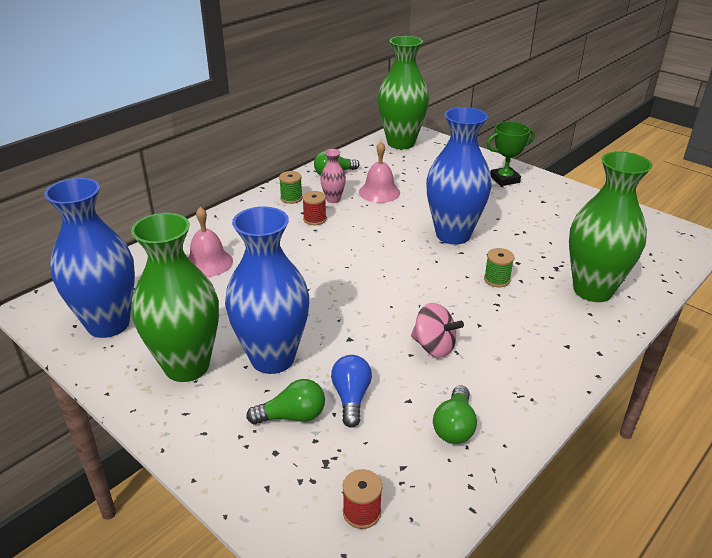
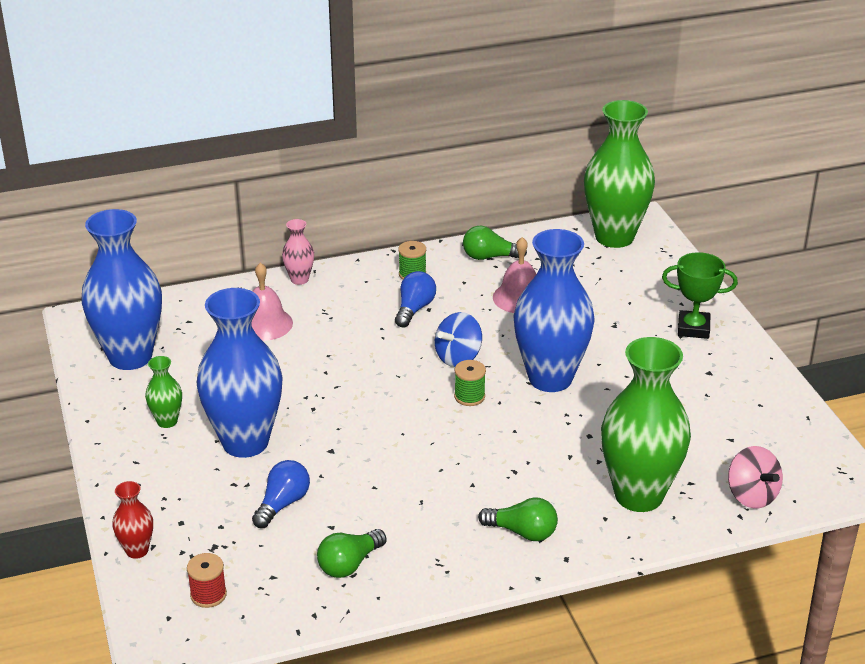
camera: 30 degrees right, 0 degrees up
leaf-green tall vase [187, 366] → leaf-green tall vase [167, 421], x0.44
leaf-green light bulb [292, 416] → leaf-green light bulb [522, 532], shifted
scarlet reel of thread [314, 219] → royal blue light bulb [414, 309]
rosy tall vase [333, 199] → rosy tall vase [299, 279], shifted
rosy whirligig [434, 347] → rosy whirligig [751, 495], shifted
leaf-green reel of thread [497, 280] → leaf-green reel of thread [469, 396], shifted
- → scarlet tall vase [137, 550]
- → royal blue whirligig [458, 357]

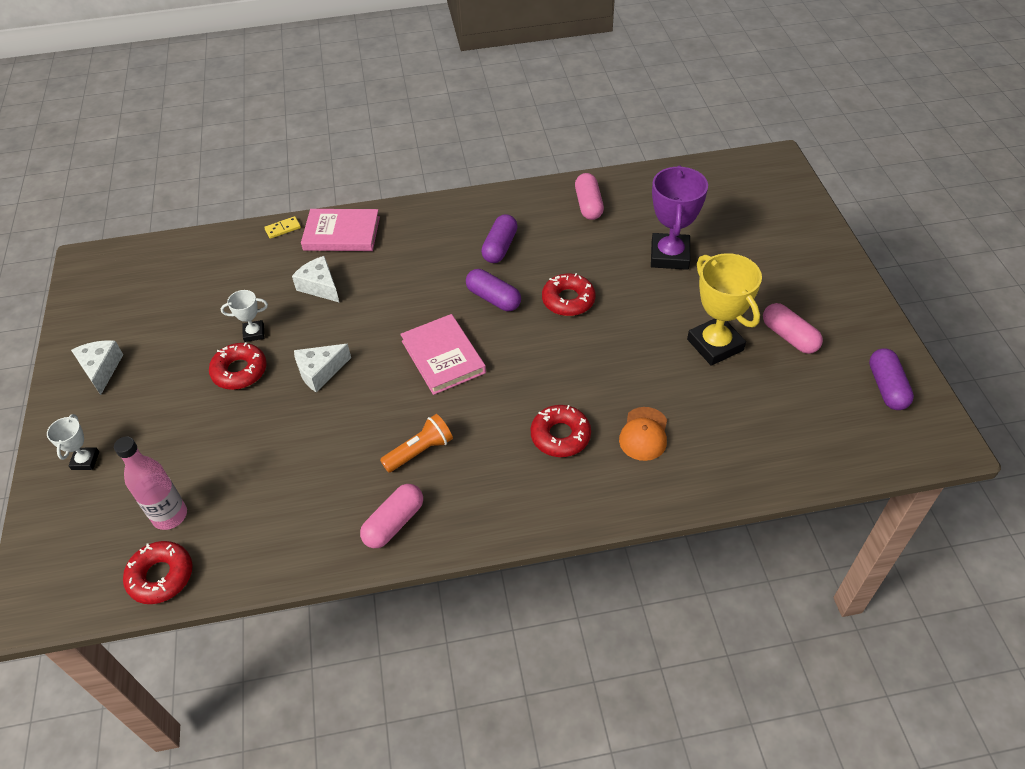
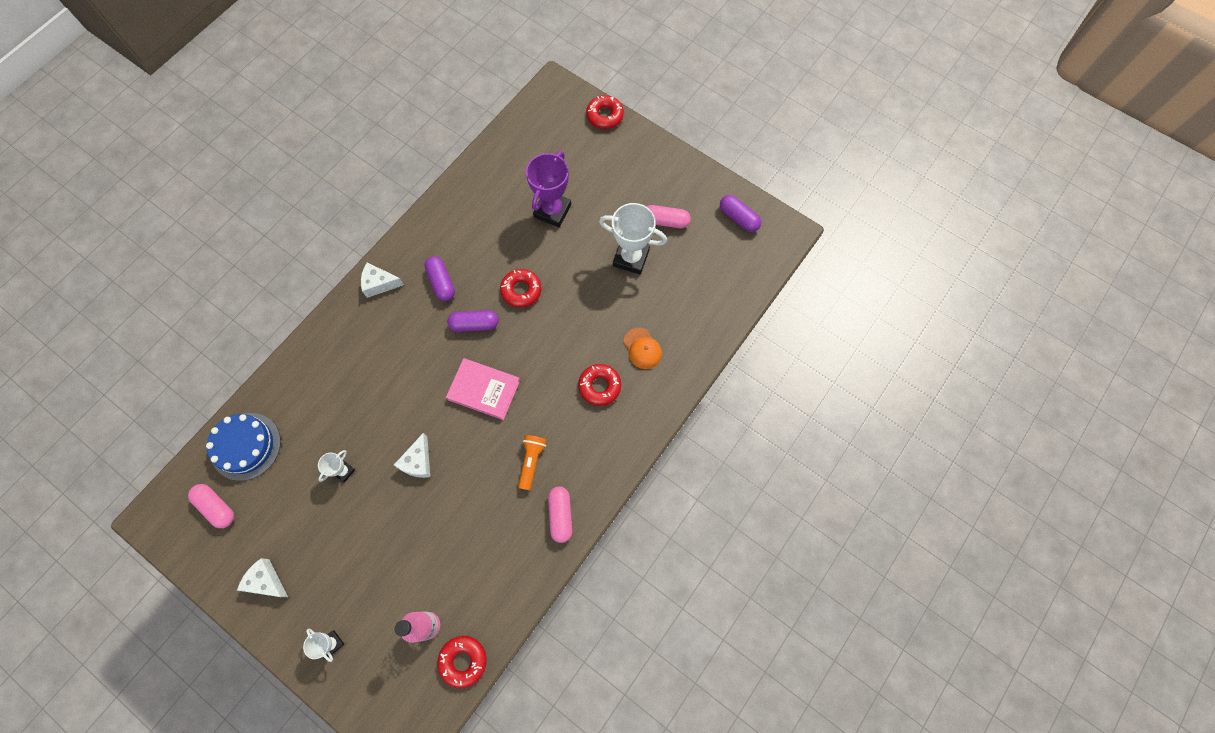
camera: 45 degrees left, 20 degrees up
scarlet glazed donut [239, 371] → scarlet glazed donut [605, 116], shifted
bright yellow domino tile [283, 229] → -
pure white cheese [320, 286] → pure white cheese [379, 284], shifted
rosy hardback [342, 234] → -
rosy capsule [588, 205] → rosy capsule [216, 507], shifted
purple award cup [669, 256] → purple award cup [552, 211], 60 degrees clockwise
bright yellow award cup [715, 345] → pure white award cup [631, 258]
- → royal blue layer cake [246, 446]

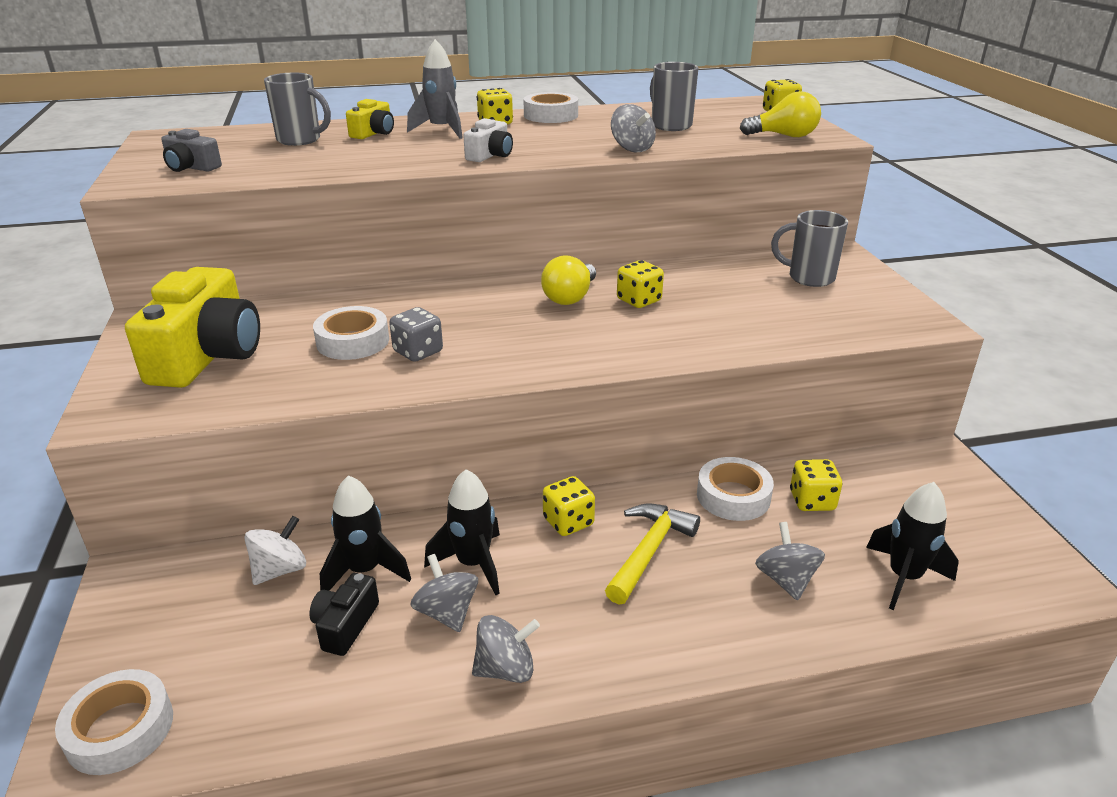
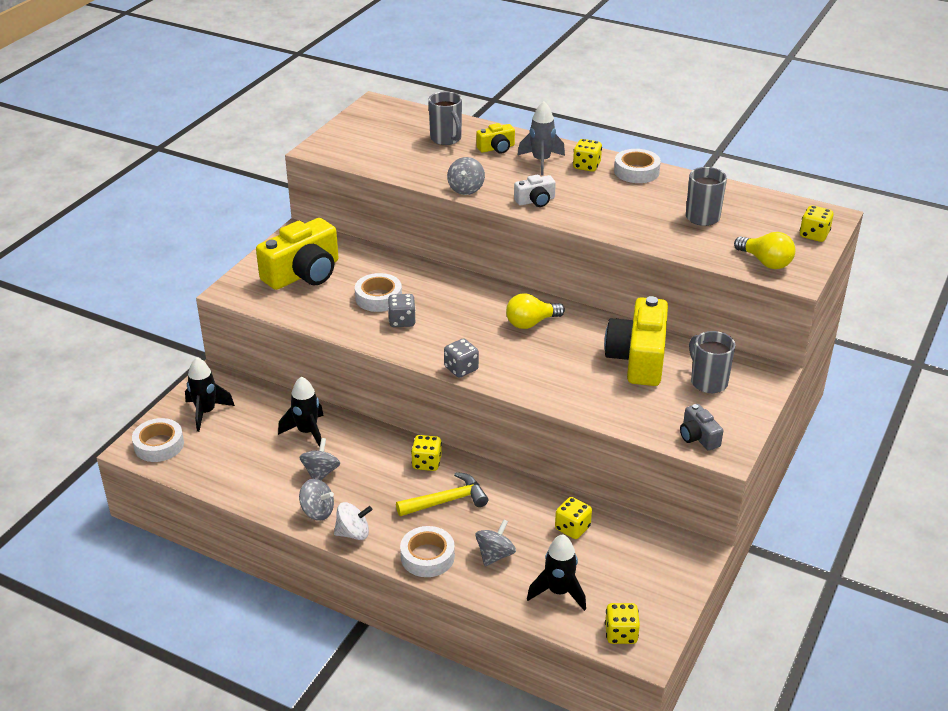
camera: 40 degrees right, 5 degrees up
grey compact camera [191, 167] → grey compact camera [698, 437], shifted
pure white whirligig [280, 570] → pure white whirligig [353, 533], shifted
ebony compact camera [345, 625] → -
ebony toy rocket [473, 564] → ebony toy rocket [206, 412], shifted
grey whirligig [632, 148] → grey whirligig [466, 189], shifted
bright yellow die [639, 300] → bright yellow die [621, 634], shifted
pure white sticky tape [733, 496] → pure white sticky tape [427, 557], shifted
- → grey die [461, 369]
- → bright yellow compact camera [638, 358]

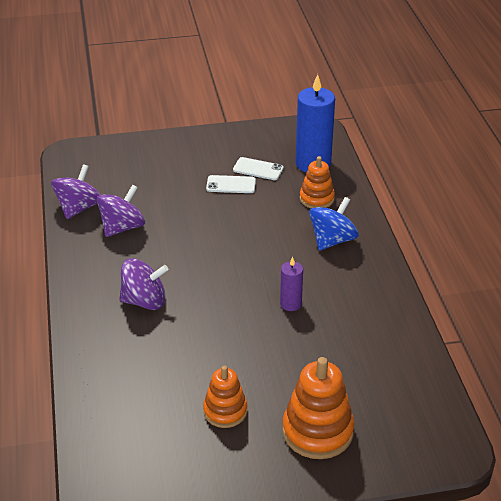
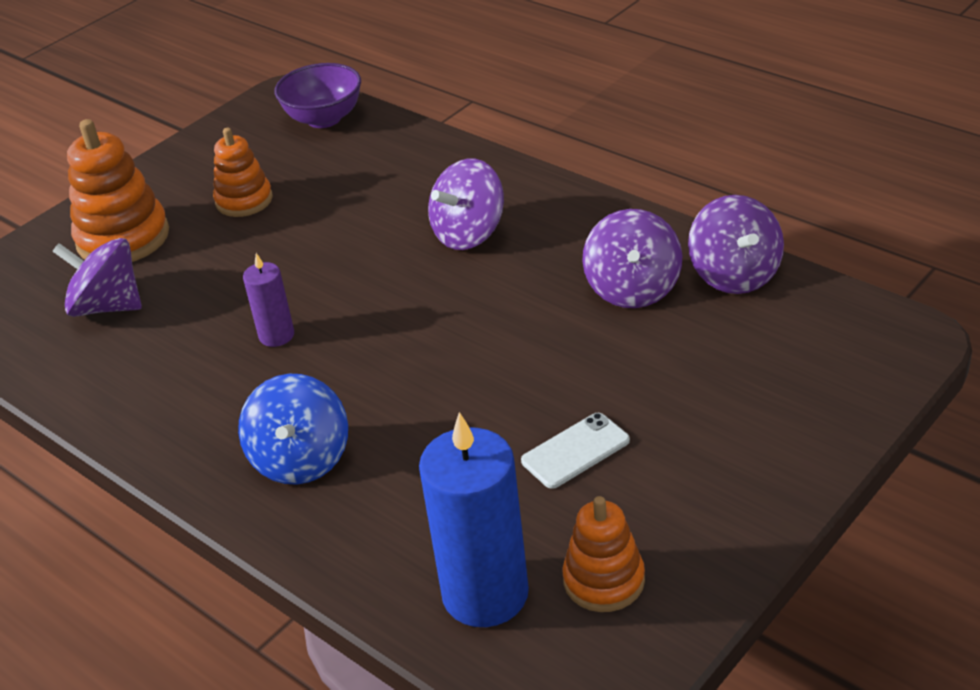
camera: 145 degrees right, 0 degrees up
pure white mobile phone [258, 169] → -
bright orange stacking toy [316, 199] → bright orange stacking toy [604, 580], shifted
- → purple whirligig [107, 306]
- → purple deep dish [324, 119]

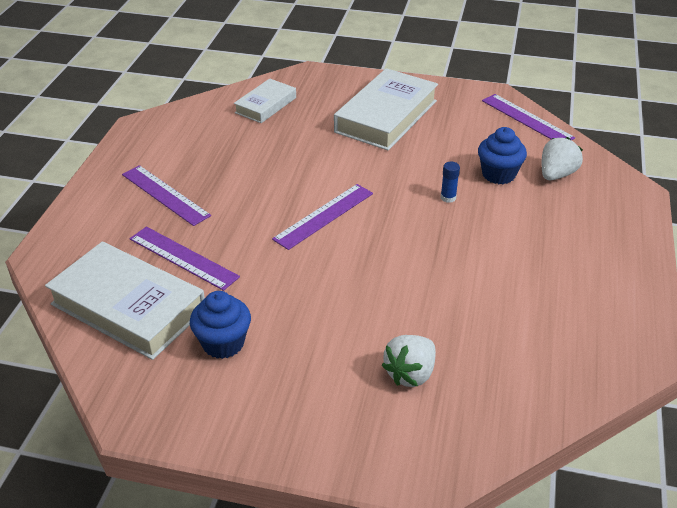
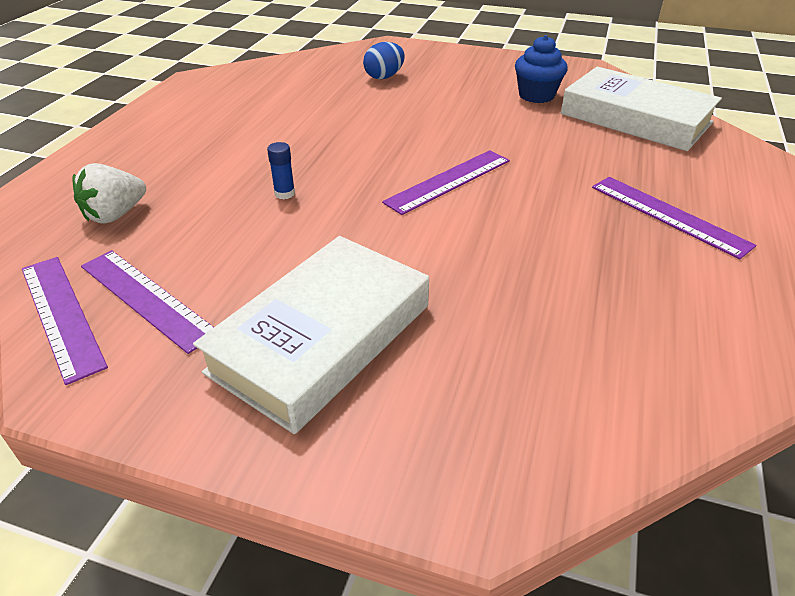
camera: 175 degrees left, 0 degrees up
purple ruler [183, 258] → purple ruler [146, 298], shifted
pure white hardback [265, 105] → -
pure white strawberry [410, 374] → royal blue toy egg [384, 77]
royal blue fairy cake [498, 174] → -

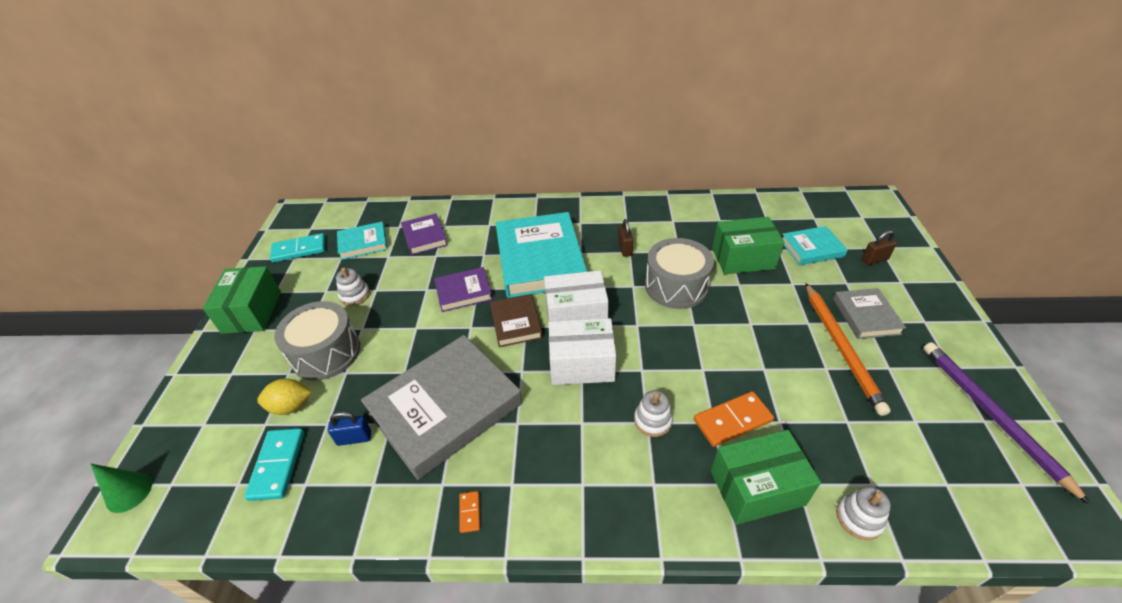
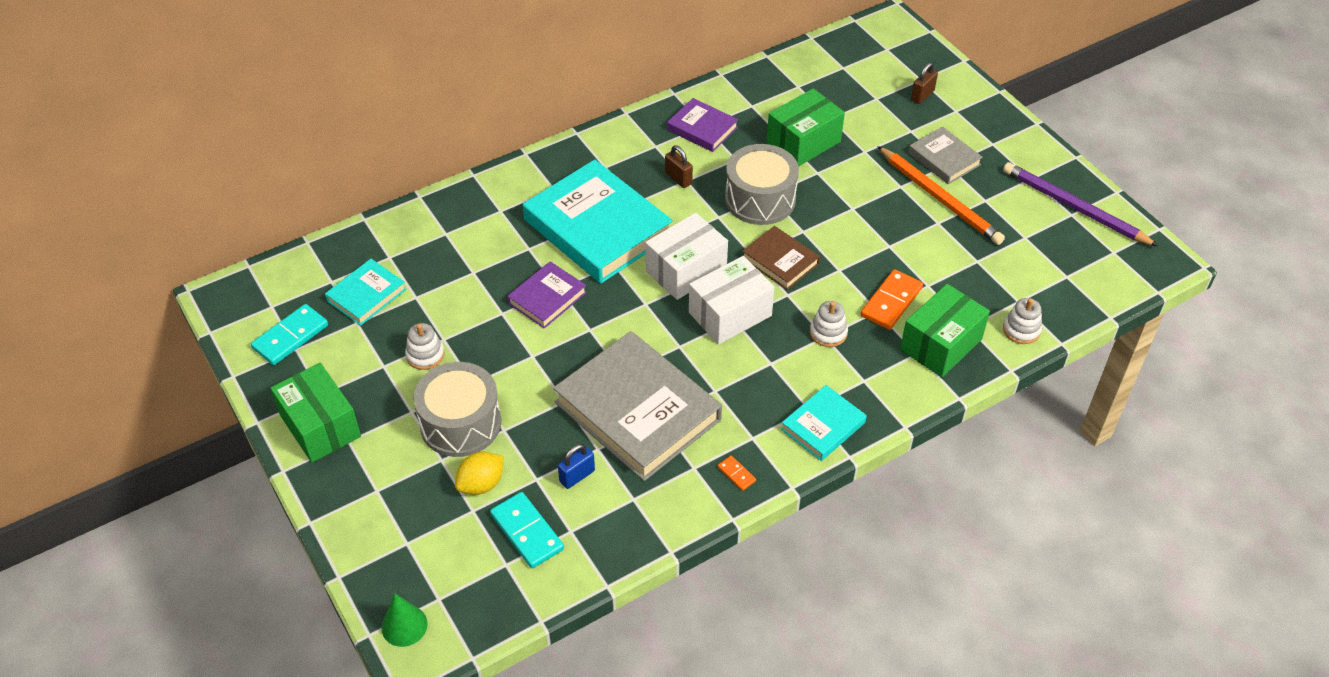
camera: 35 degrees left, 5 degrees up
grey hardback [445, 408] → grey hardback [637, 411], 60 degrees counterclockwise
purple hardback [424, 237] → purple hardback [702, 128], shifted
russet hardback [516, 323] → russet hardback [780, 261], shifted
teal hardback [811, 248] → teal hardback [823, 426], shifted

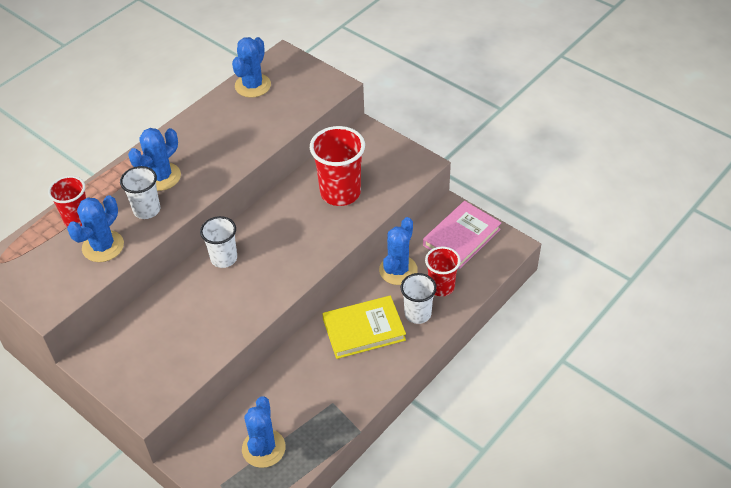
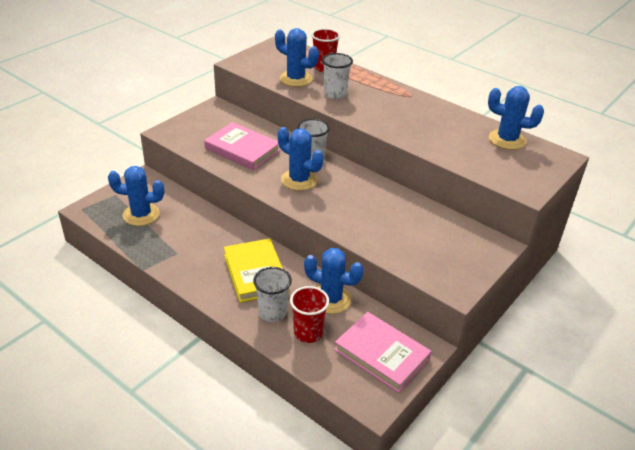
camera: 85 degrees right, 10 degrees down
royal blue saguaro cactus [161, 177] → royal blue saguaro cactus [299, 180], shifted
scarlet tumbler [340, 193] → -
- → rosy hardback [242, 149]

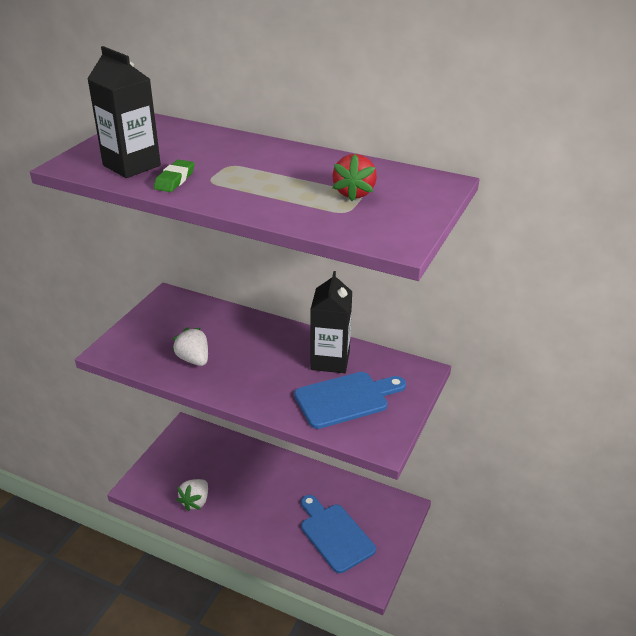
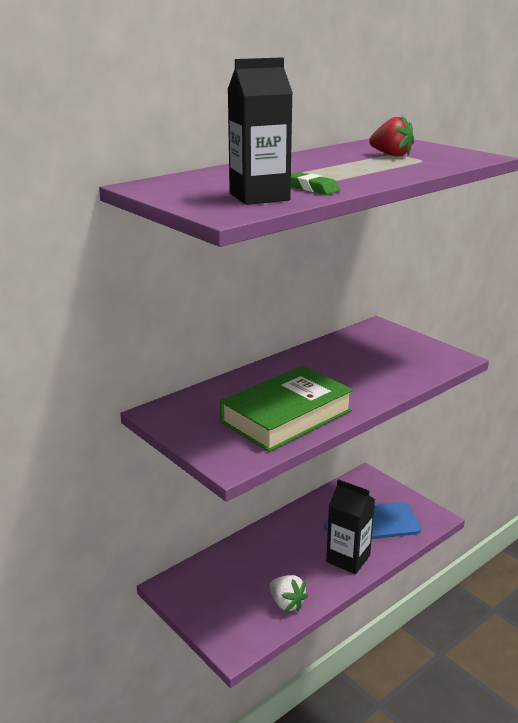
camera: 65 degrees left, 10 degrees down
pure white strawberry [193, 359] → leaf-green hardback [286, 416]
royal blue chopping board [346, 399] → -
ebony milk carton [330, 360] → ebony milk carton [348, 559], shifted

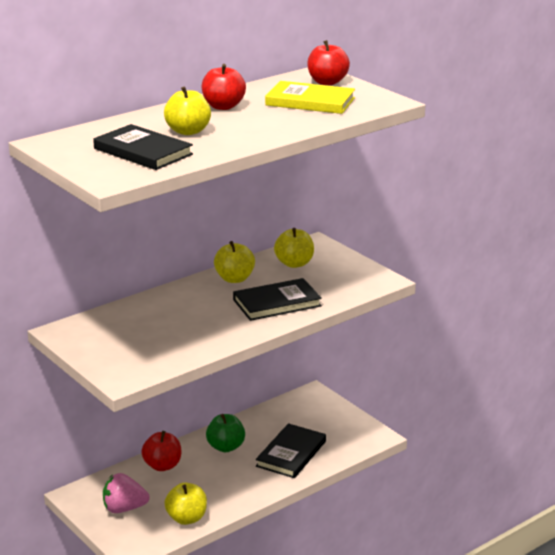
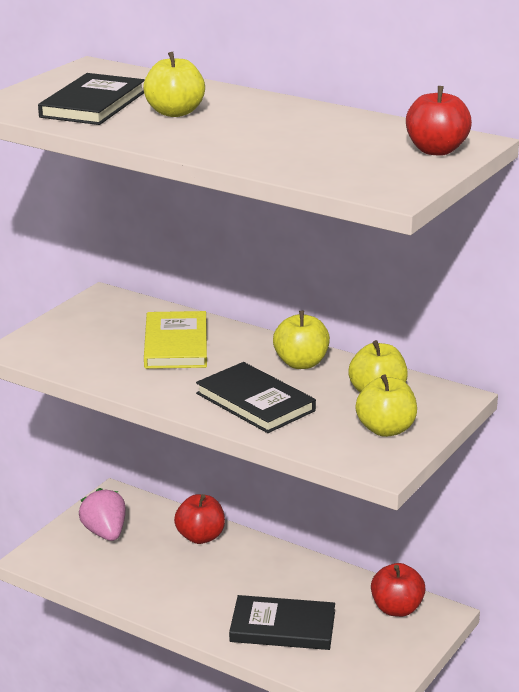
camera: 70 degrees right, 0 degrees up
bright yellow toy apple [186, 518] → bright yellow toy apple [386, 429], shifted
scarlet toy apple [223, 106] → scarlet toy apple [396, 609], shifted
leaf-green toy apple [226, 447] → -
bright yellow hardback [310, 101] → bright yellow hardback [176, 344], shifted

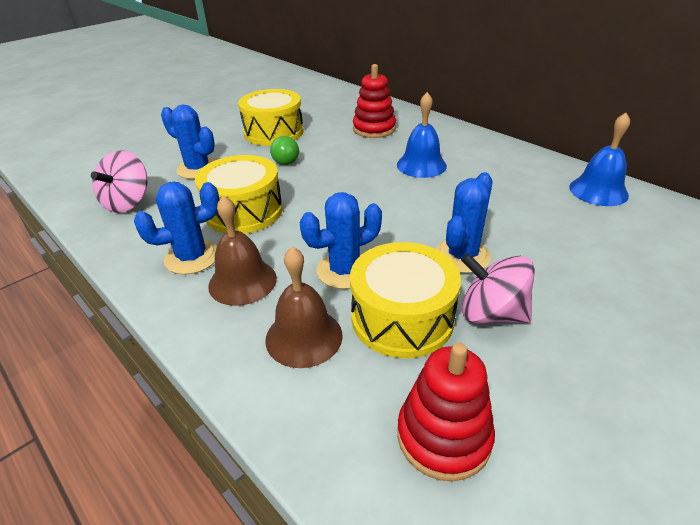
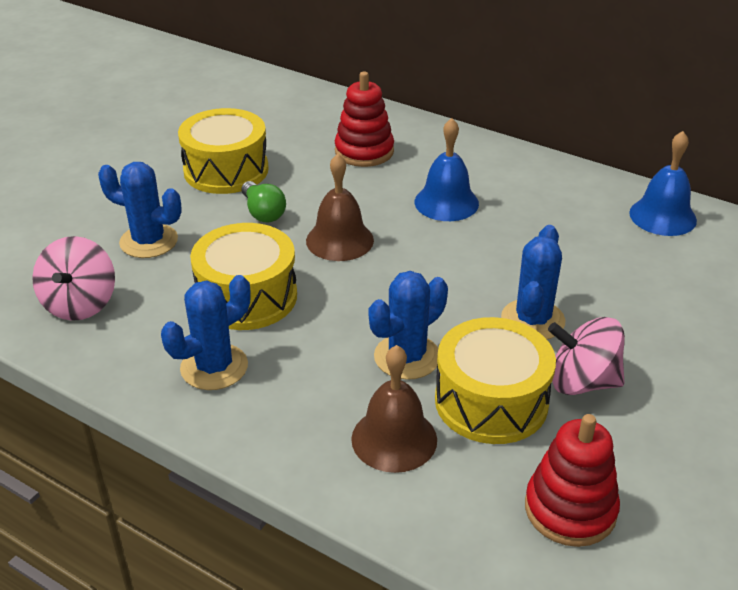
camera: 15 degrees left, 0 degrees up
russet school bell [242, 281] → russet school bell [339, 240], shifted

